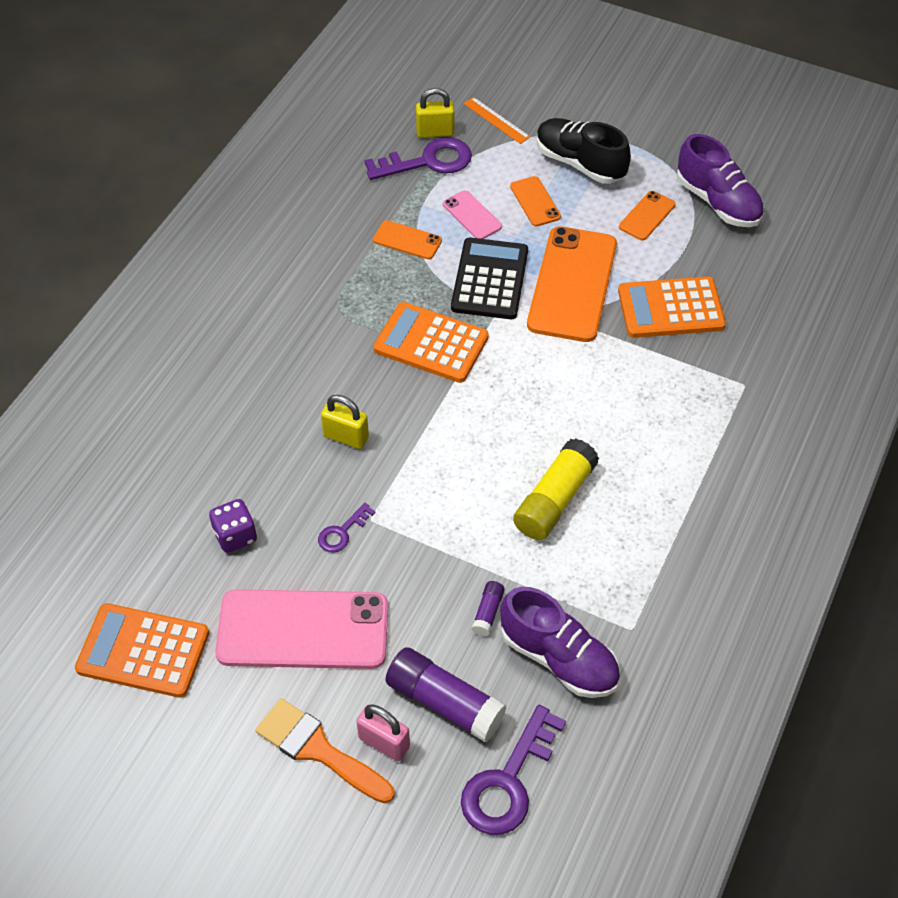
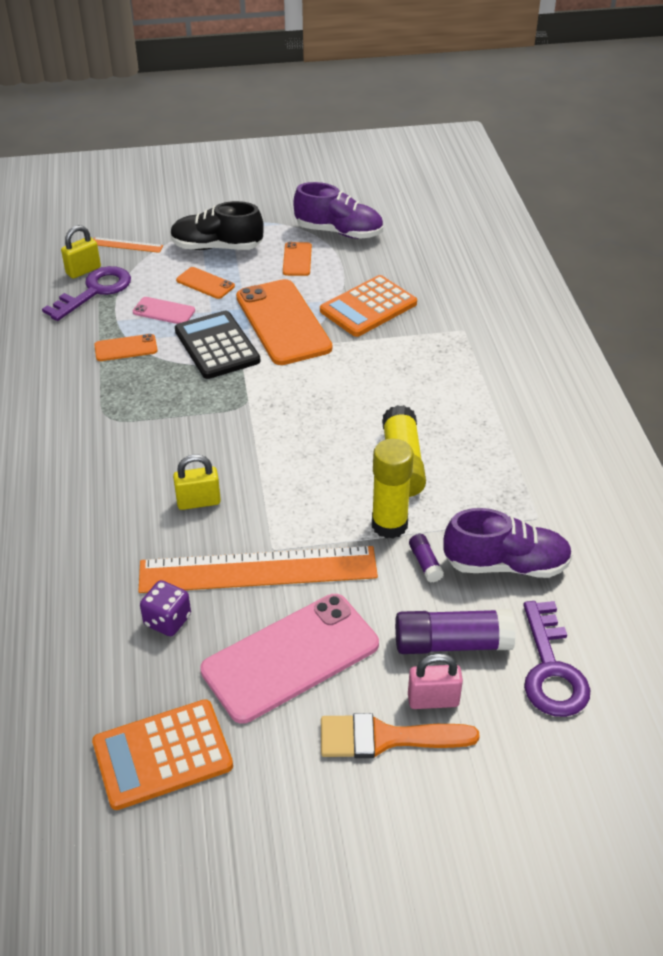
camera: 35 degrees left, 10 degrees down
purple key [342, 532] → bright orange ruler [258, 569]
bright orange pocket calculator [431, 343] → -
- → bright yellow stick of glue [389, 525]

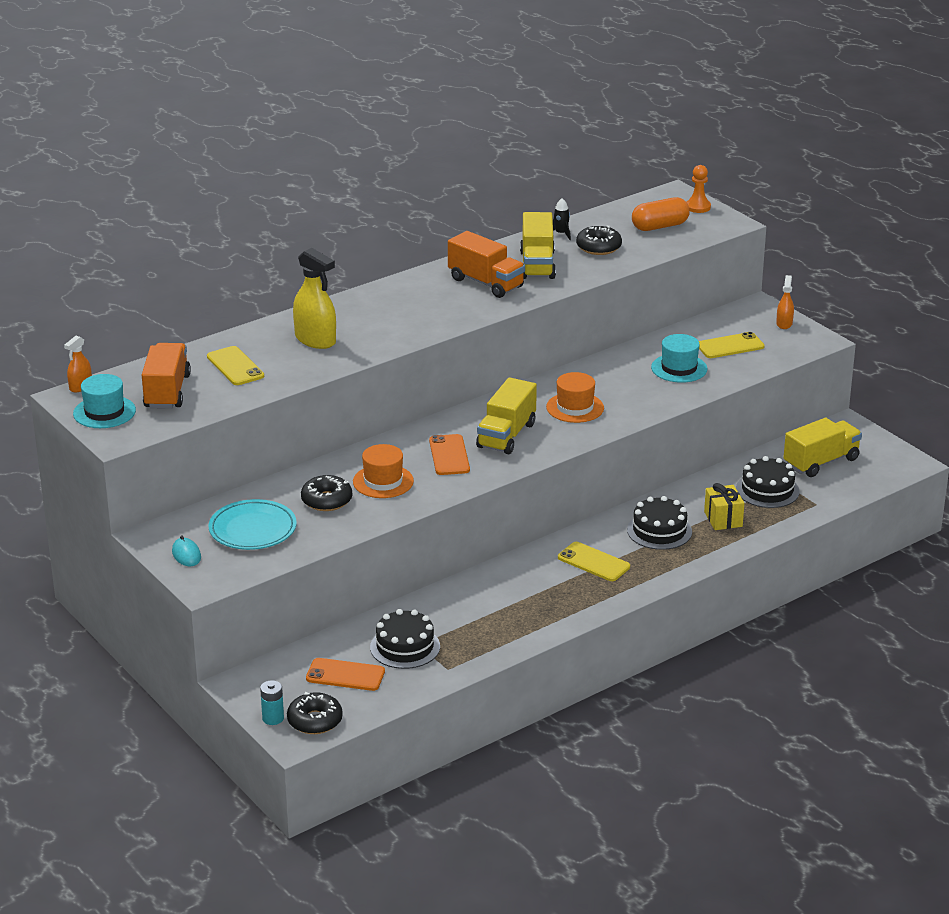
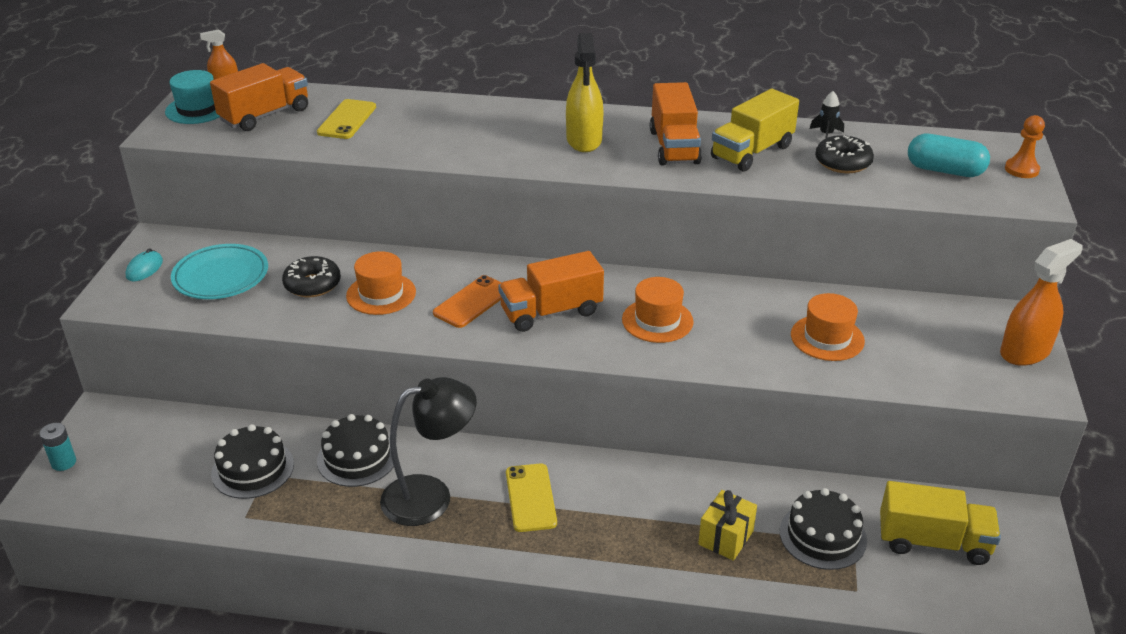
camera: 45 degrees right, 5 degrees up
ebony glazed donut [315, 721] → -
bright yellow spray bottle [315, 340] → bright yellow spray bottle [584, 140], shifted
bright orange mobile phone [345, 675] → -
bright yellow truck [506, 435] → bright orange truck [551, 312]
ebony layer cake [659, 531] → ebony layer cake [357, 457], shifted
bright orange capsule [660, 226] → teal capsule [944, 170]
teal hat [679, 368] → bright orange hat [827, 338]
bright yellow mobile phone [730, 346] → -
bright orange spray bottle [784, 324] → bright orange spray bottle [1025, 352], x1.82
- → ebony reading lamp [431, 496]

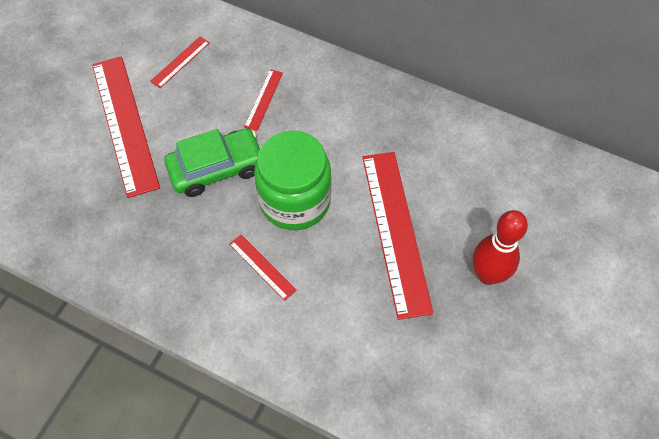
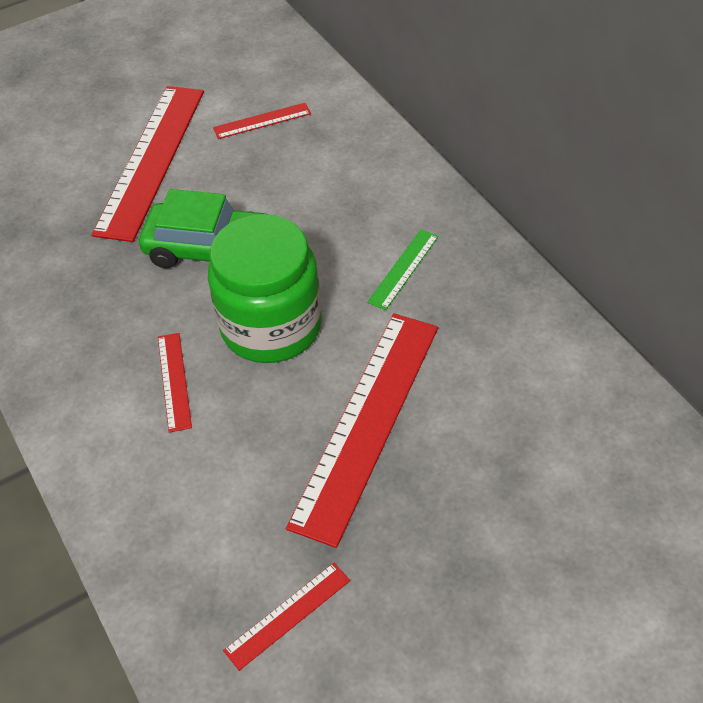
camera: 35 degrees right, 10 degrees down
scarlet ruler [263, 99] → scarlet ruler [288, 615], shifted
scarlet tenpin [487, 275] → -
- → leaf-green ruler [403, 269]

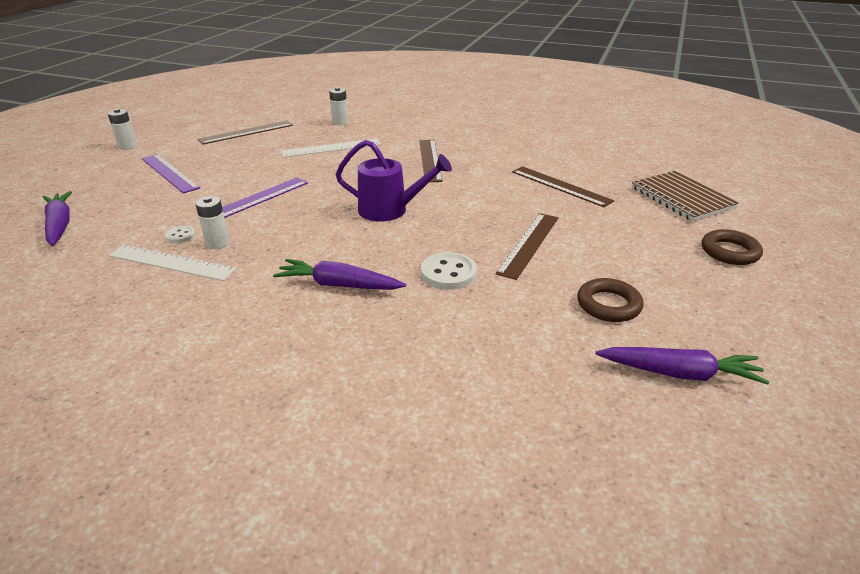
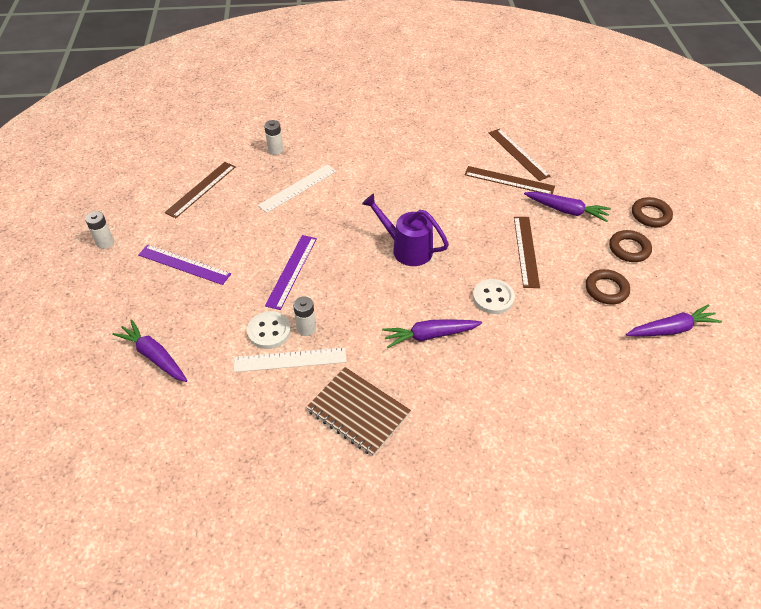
camera: 25 degrees left, 15 degrees up
pure white sewing button [180, 236] → pure white sewing button [269, 331], x1.82
purple watering can [390, 210] → purple watering can [406, 248], 135 degrees counterclockwise
russet ruler [429, 160] → russet ruler [518, 154], shifted
russet exercise book [682, 198] → russet exercise book [358, 412], shifted
- → purple toy carrot [566, 211]
- → russet torus [629, 249]

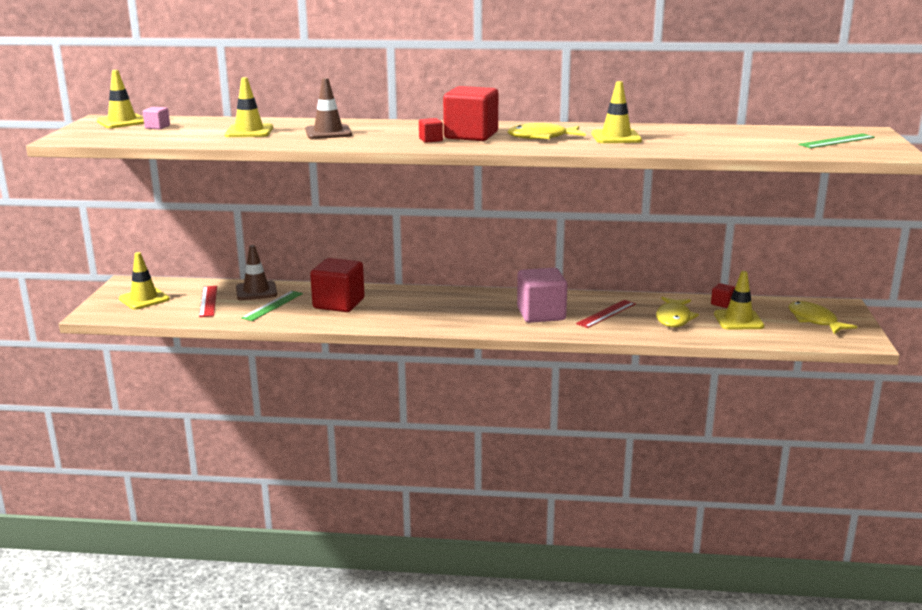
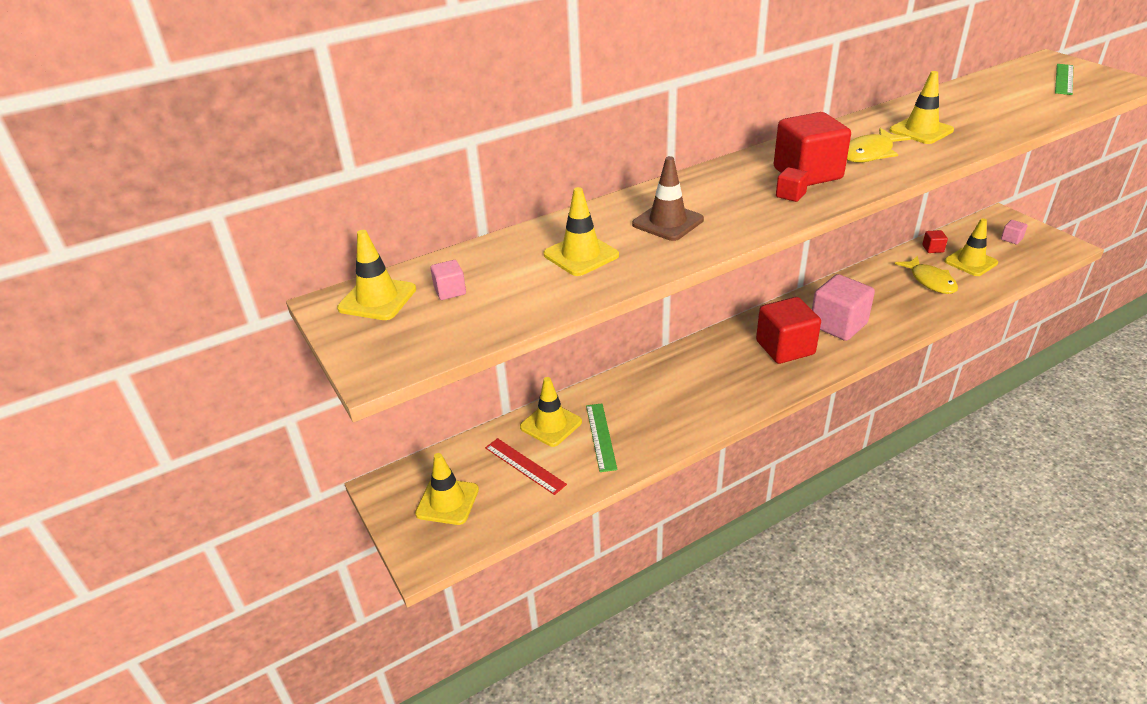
camera: 35 degrees left, 15 degrees up
russet road cone [256, 291] → bright yellow road cone [551, 424]
scarlet block [339, 303] → scarlet block [785, 348], shifted
scarlet ruler [606, 314] → -
bright yellow fish figure [814, 320] → rosy block [1011, 239]

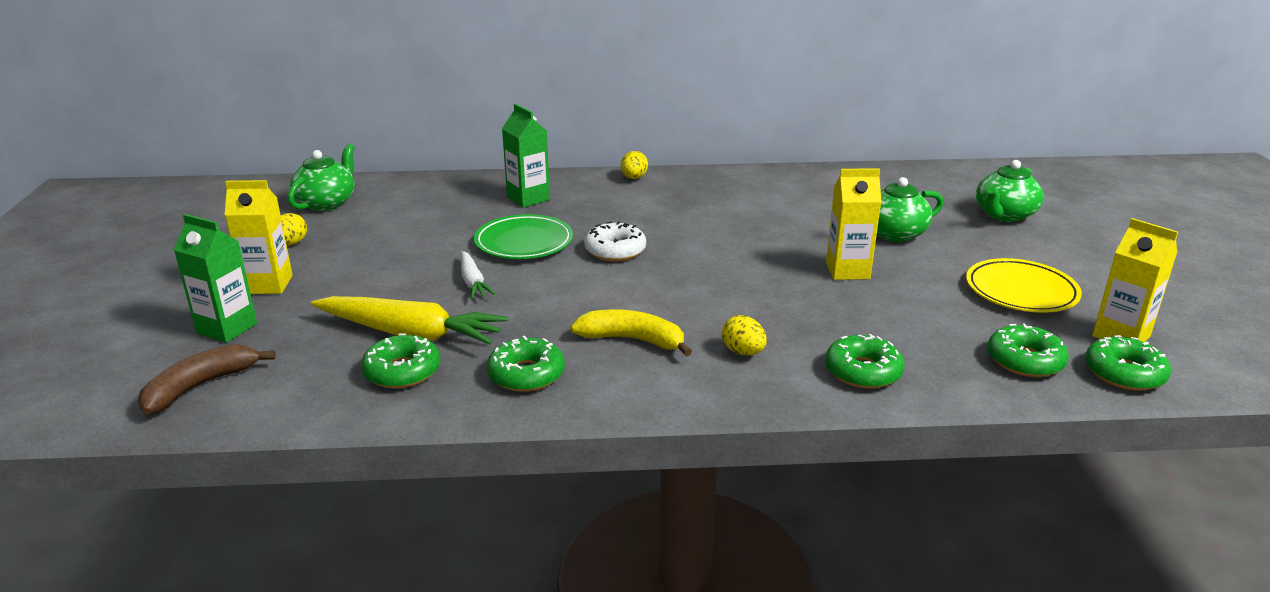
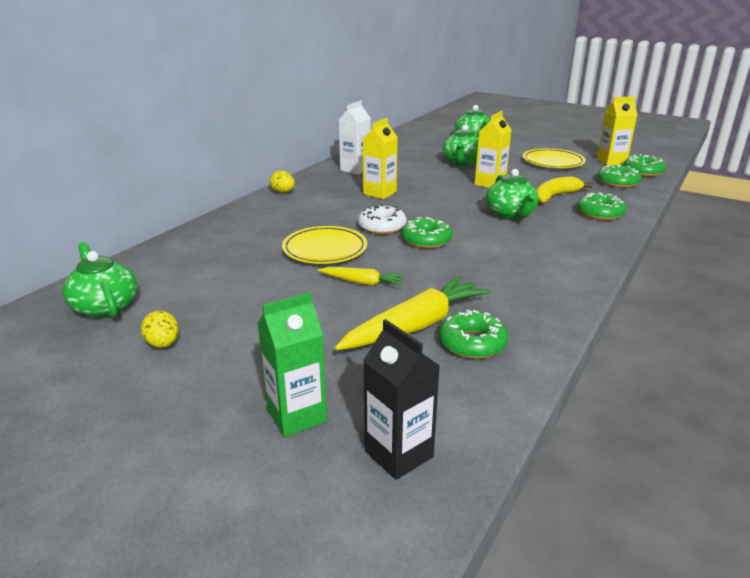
camera: 55 degrees left, 0 degrees up
russet banana [200, 386] → ebony milk carton [398, 454]
bright yellow milk carton [268, 285] → bright yellow milk carton [379, 193], shifted
pure white toy carrot [473, 282] → bright yellow toy carrot [362, 282]
leaf-green dinner plate [524, 242] → bright yellow dinner plate [325, 249]
leaf-green glazed donut [526, 374] → leaf-green glazed donut [426, 240], shifted
leaf-green milk carton [528, 198] → -
bright yellow banana [632, 340] → bright yellow banana [554, 196], shifted
bright yellow toy egg [743, 352] → -
- → pure white milk carton [355, 169]
- → leaf-green tea pot [510, 215]

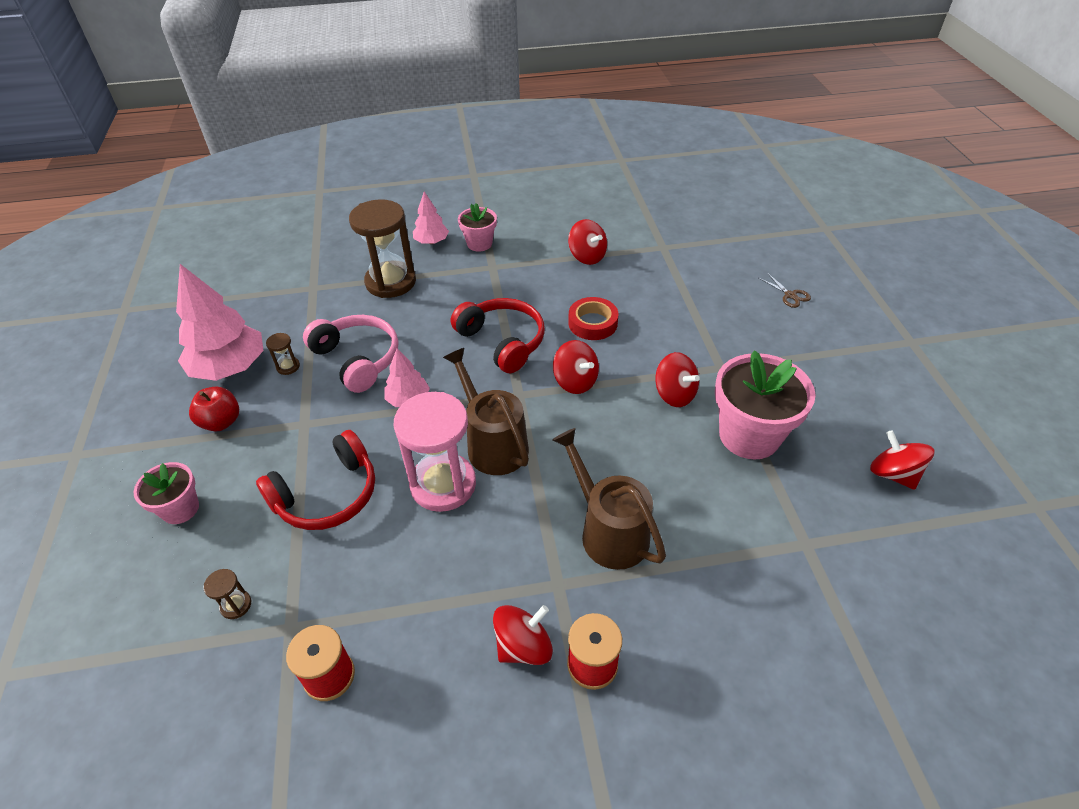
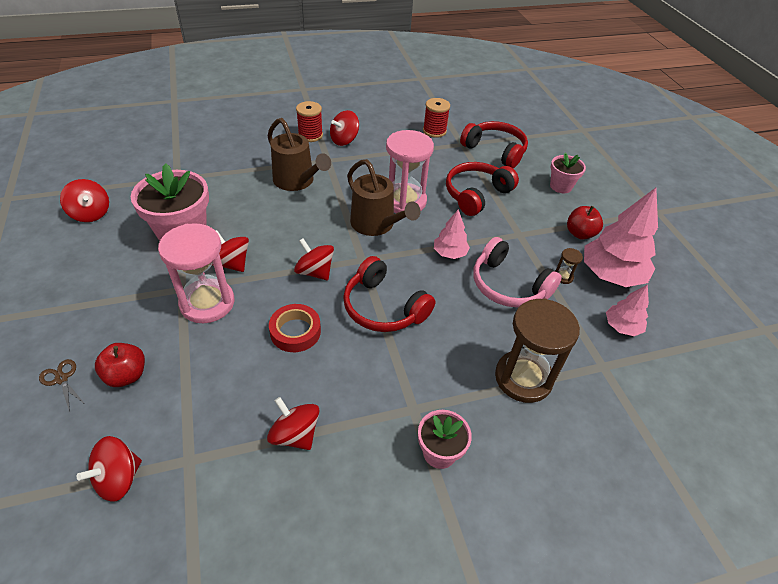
camera: 170 degrees right, 0 degrees up
russet sandglass [236, 605] → scarlet headphones [495, 150]
rosy tree [431, 241] → rosy tree [622, 327], shifted
- → scarlet whirligig [118, 478]
- → scarlet toy apple [126, 375]
- → rosy sandglass [207, 303]

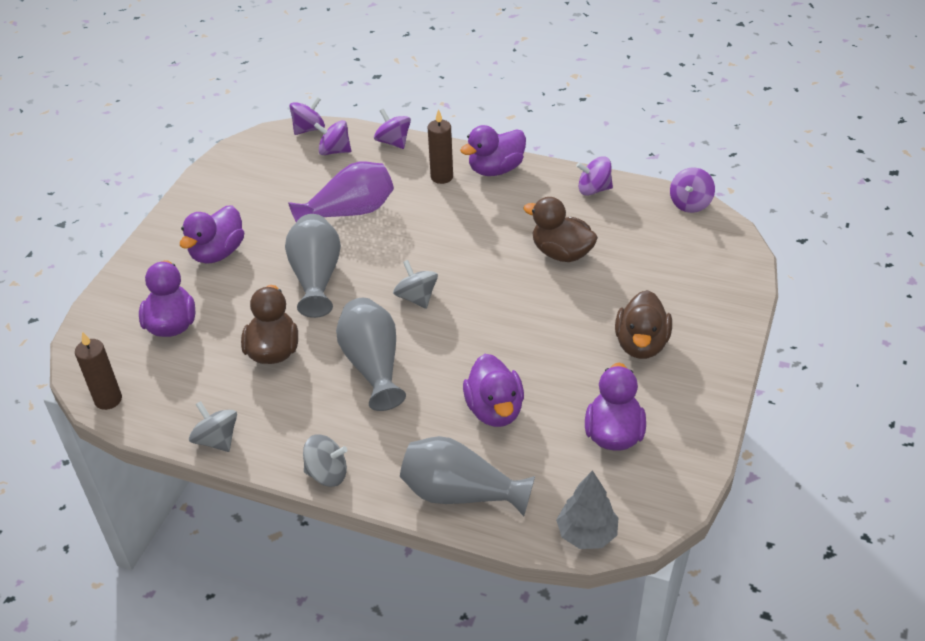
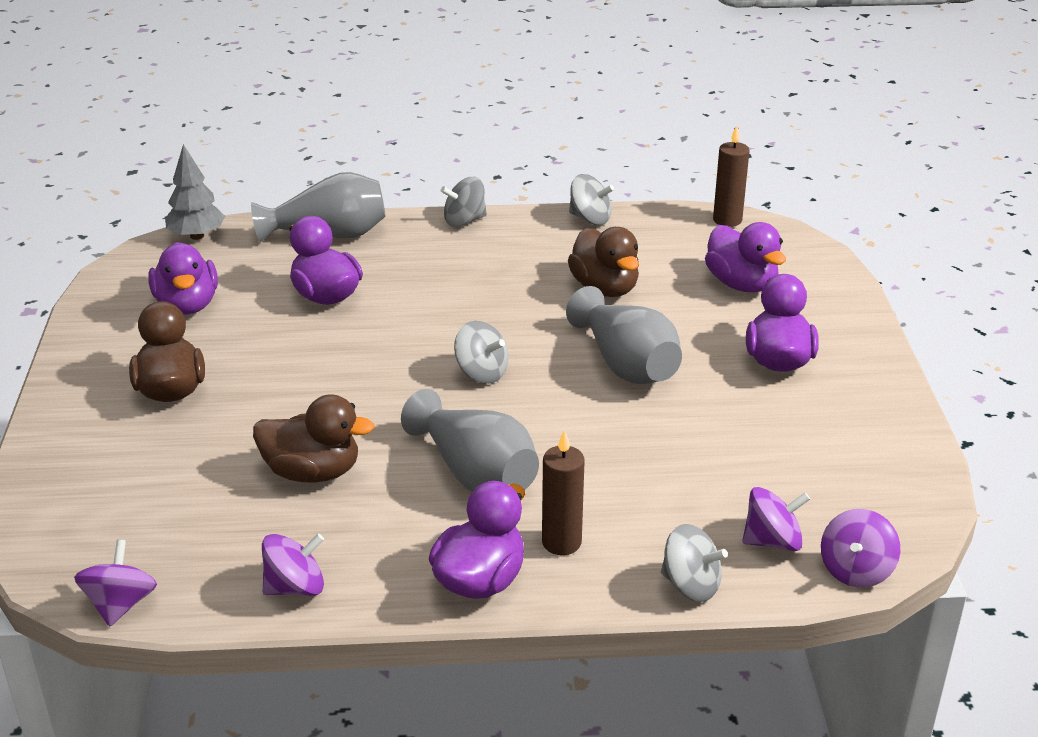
camera: 155 degrees right, 10 degrees down
purple tall vase [349, 212] → -
grey tall vase [373, 365] → grey tall vase [475, 473], shifted
purple whirligig [393, 142] → grey whirligig [691, 585]

